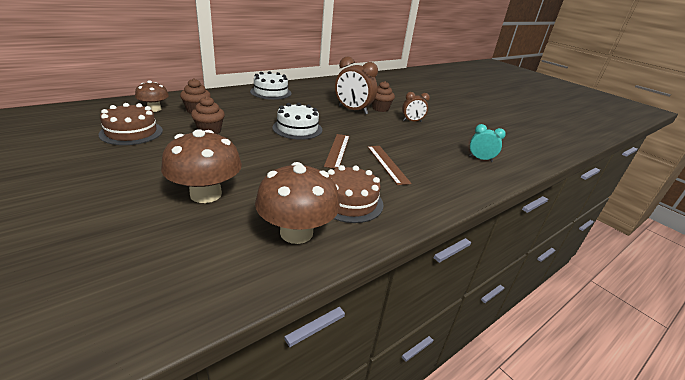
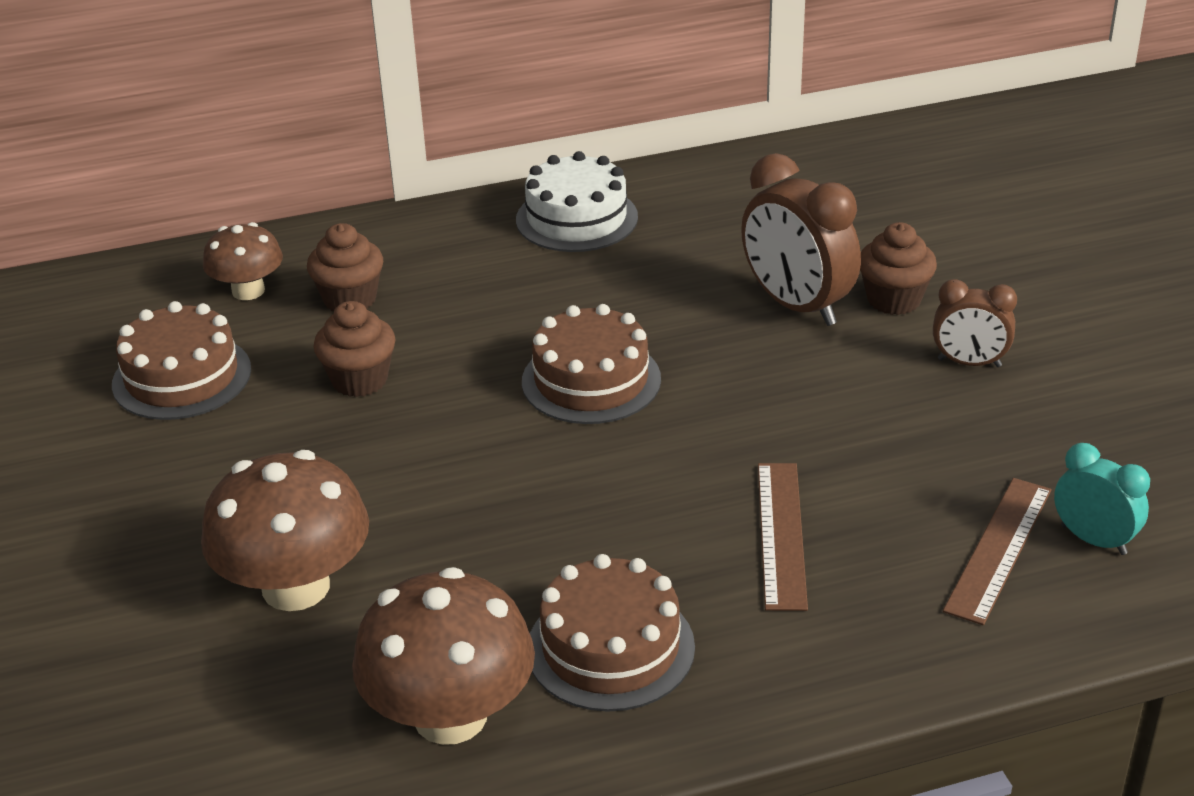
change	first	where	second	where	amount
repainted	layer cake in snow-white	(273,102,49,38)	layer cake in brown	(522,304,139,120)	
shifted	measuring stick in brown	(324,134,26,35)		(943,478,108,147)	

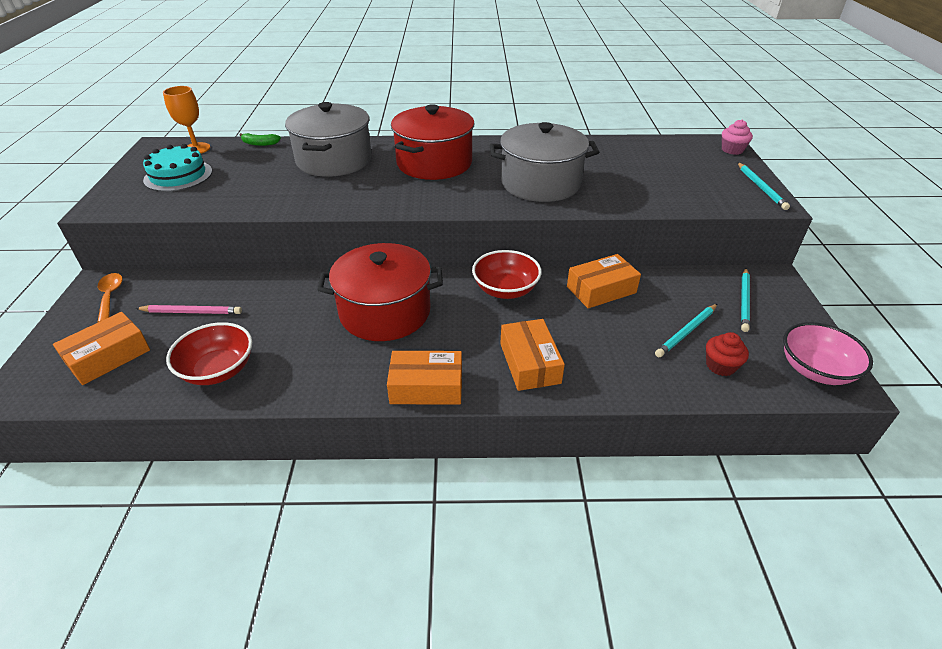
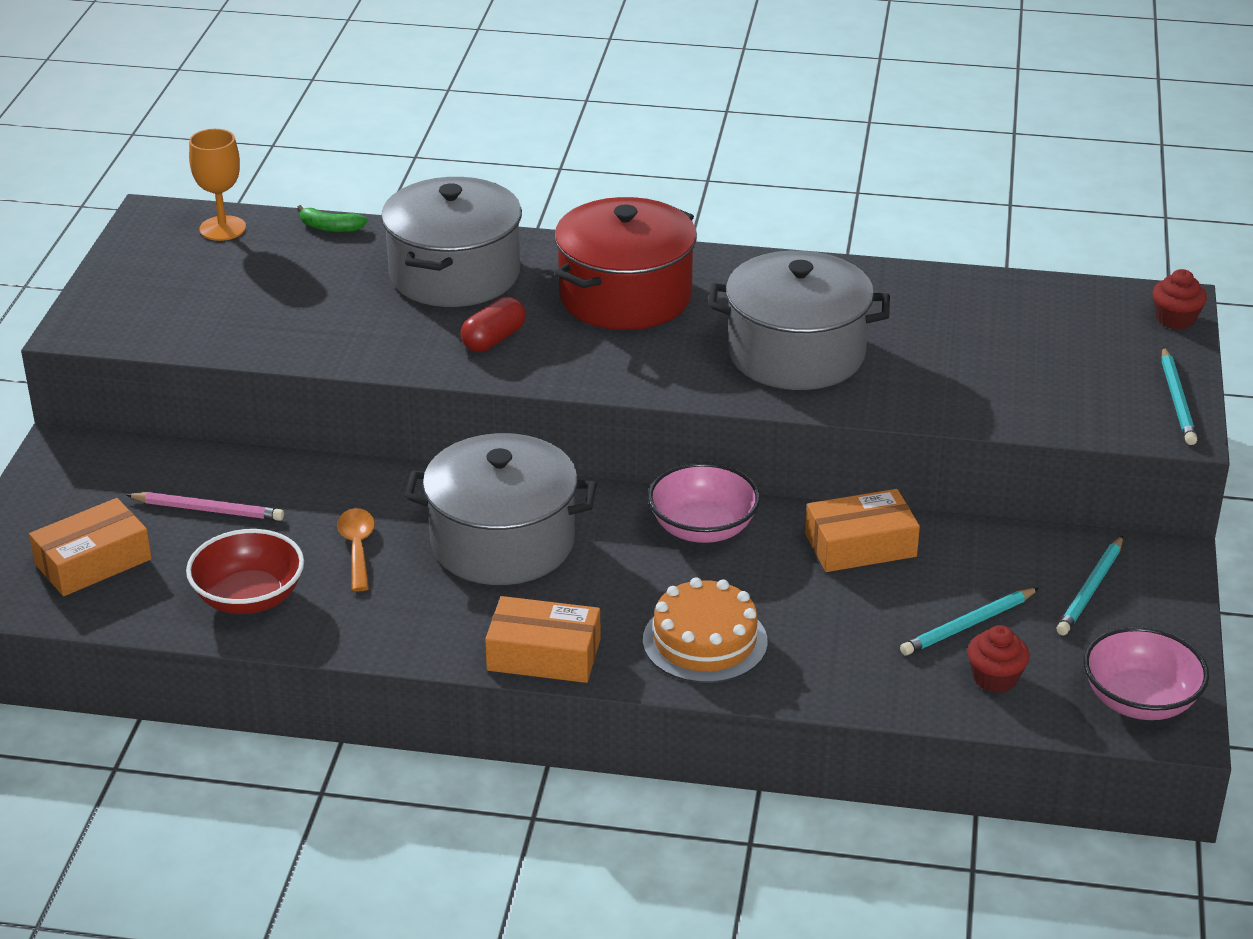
change	first	where	second	where	amount
shifted	spoon in orange	(97,273,26,50)		(337,508,38,84)	
gone	layer cake in teal	(143,144,69,48)			
repainted	pot in crimson	(318,243,125,98)	pot in grey	(404,433,193,152)	
repainted	deep dish in crimson	(472,250,70,49)	deep dish in rose-pink	(648,462,112,81)	
swapped	box in orange	(500,319,65,72)	layer cake in orange	(643,577,125,106)	
repainted	cupcake in rose-pink	(722,119,31,36)	cupcake in crimson	(1152,269,55,61)	
new			capsule in crimson	(461,297,65,55)	

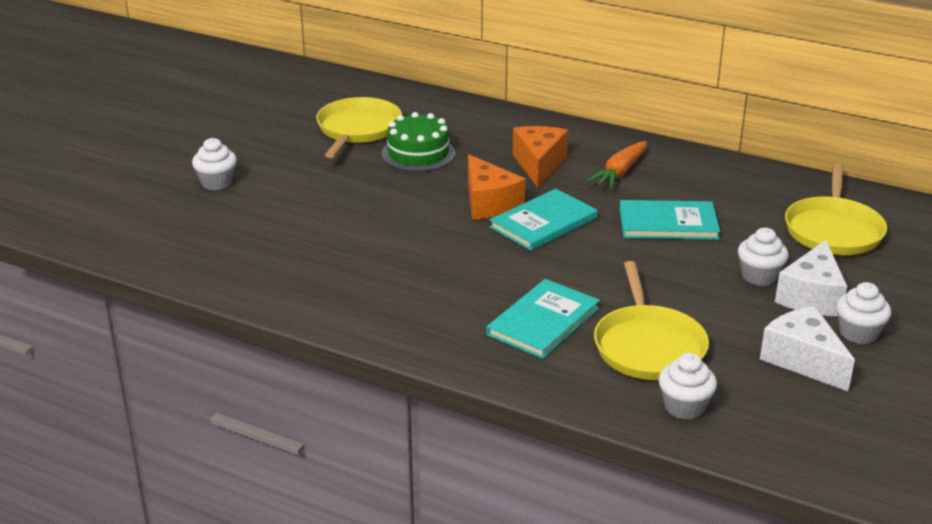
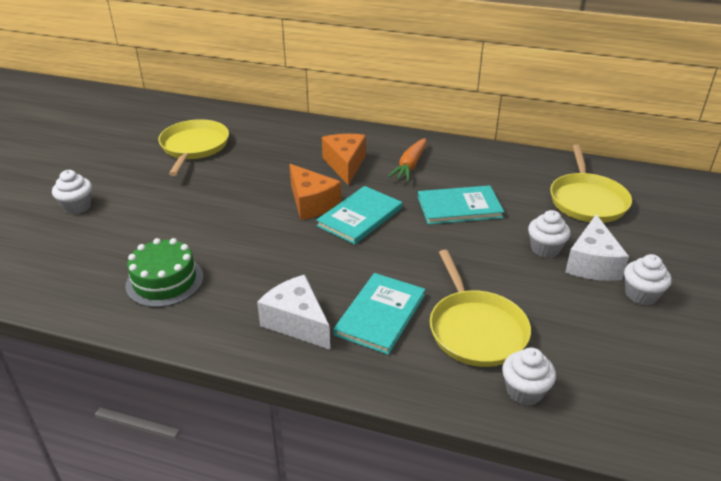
change	first	where	second	where	amount
shifted	layer cake in emerald	(381,112,75,60)		(125,238,78,69)	
shifted	cheese in snow-white	(760,306,95,85)		(257,275,73,75)	

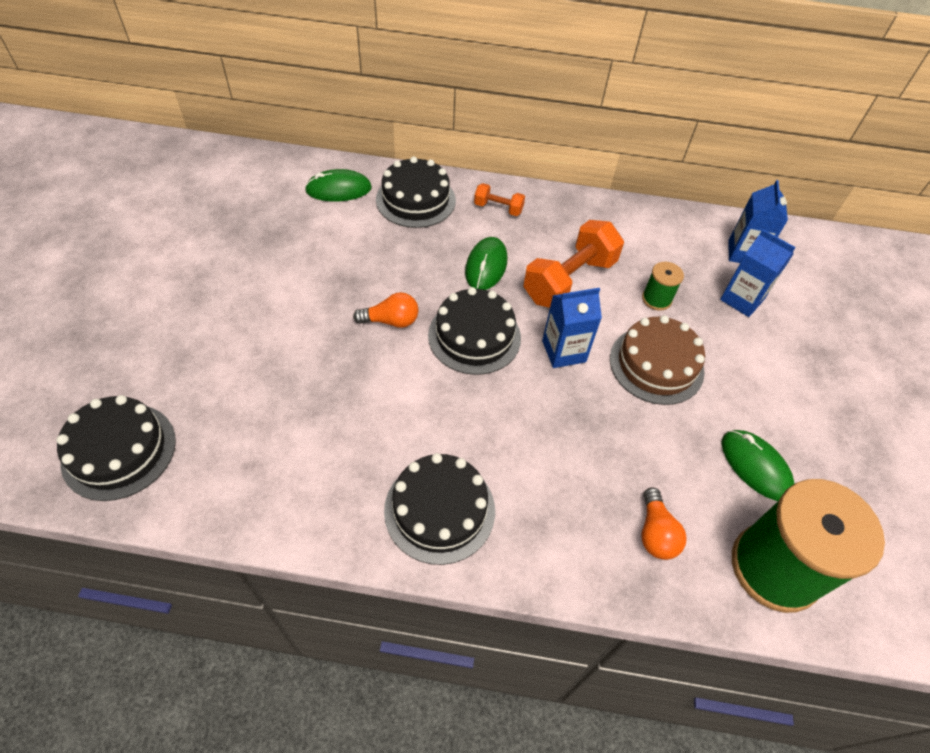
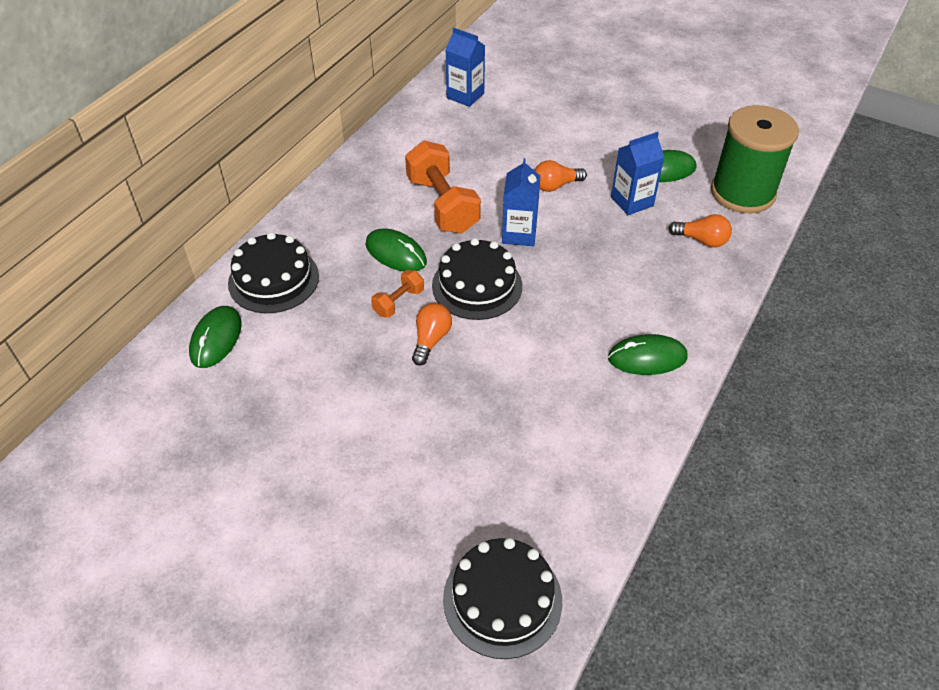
change	first	where	second	where	amount
swapped	layer cake in jet-black	(384,453,111,112)	mouse in emerald	(608,334,80,41)	
shifted	dumbbell in orange	(474,183,51,33)		(371,270,53,48)	
swapped	layer cake in brown	(610,315,95,90)	bulb in orange	(535,160,52,32)	
gone	bobbin in emerald	(642,262,42,49)			
shifted	juice carton in royal blue	(720,229,76,88)		(611,132,53,83)	

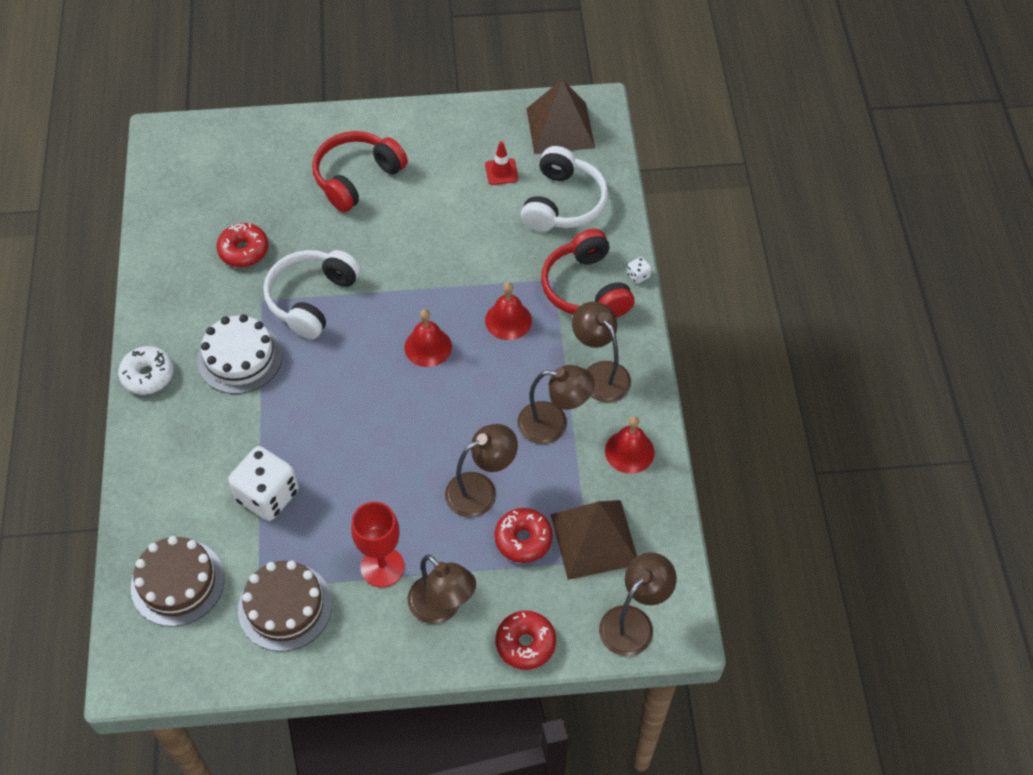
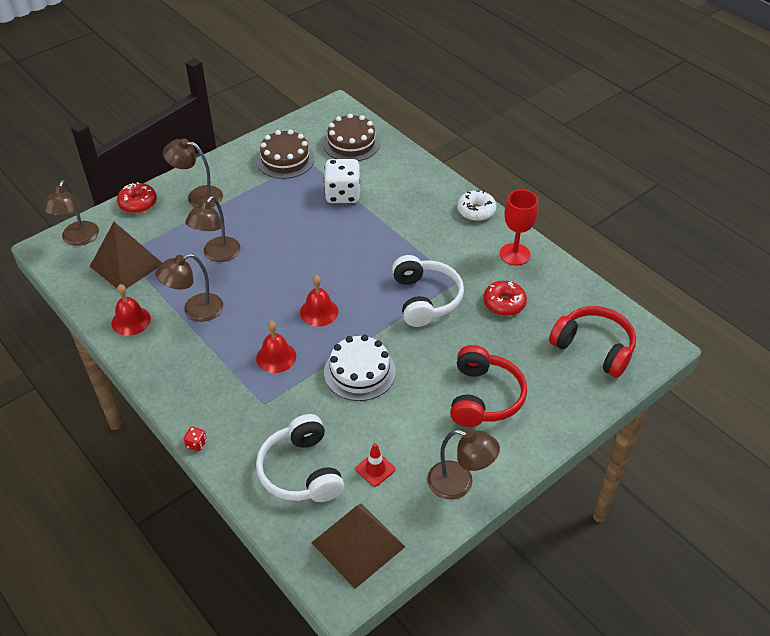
change	first	where	second	where	amount
shifted	layer cake in snow-white	(197,314,86,80)		(324,335,72,66)	
shifted	chalice in crimson	(351,501,54,87)		(500,190,38,75)	
gone	donut in crimson	(494,508,59,55)			
shifted	headset in crimson	(541,229,93,89)		(549,306,87,72)	
shifted	desk lamp in brown	(572,301,59,101)		(427,430,73,70)	
repainted	game die in snow-white	(627,257,24,27)	game die in crimson	(184,427,23,24)	

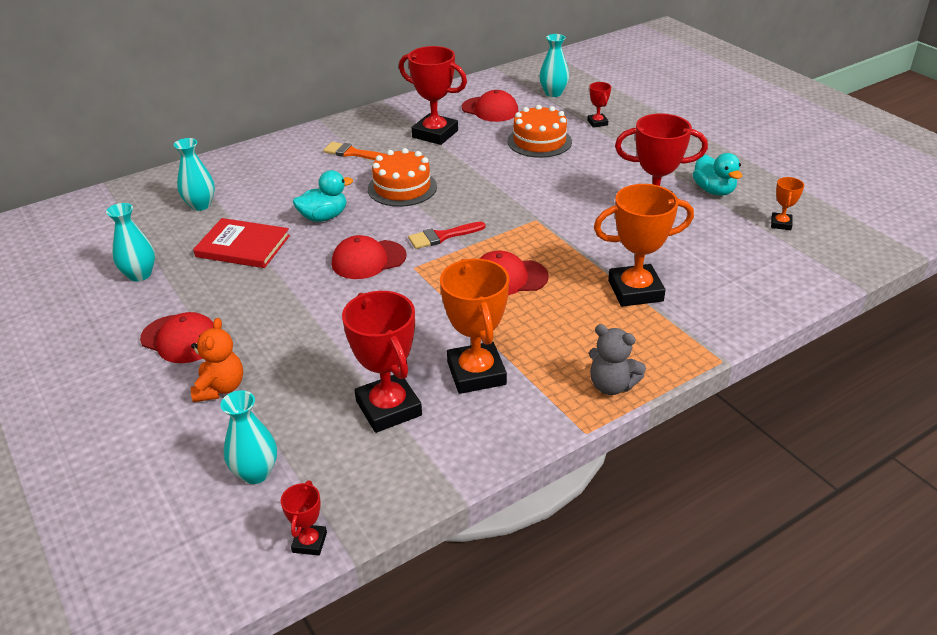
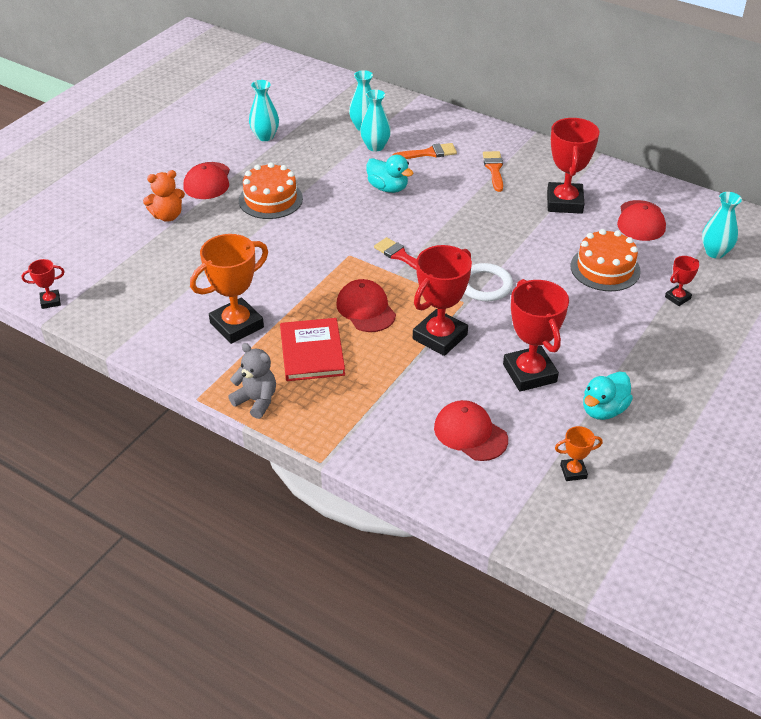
change	first	where	second	where	amount
shifted	hardback in crimson	(193,218,97,50)		(280,318,65,63)	
shifted	vase in teal	(220,390,57,94)		(360,90,31,62)	
shifted	peaked cap in crimson	(332,235,75,44)		(434,400,74,61)	
shifted	trophy in crimson	(342,291,80,142)		(413,245,59,111)	
shifted	layer cake in orange	(368,148,69,59)		(239,162,64,57)	
rotated	teddy in grey	(589,324,57,71)		(228,343,48,76)	120 degrees clockwise
gone	trophy in orange	(594,184,100,123)			
new			paint brush in orange	(392,143,65,16)	
new			ring in snow-white	(464,263,49,38)	

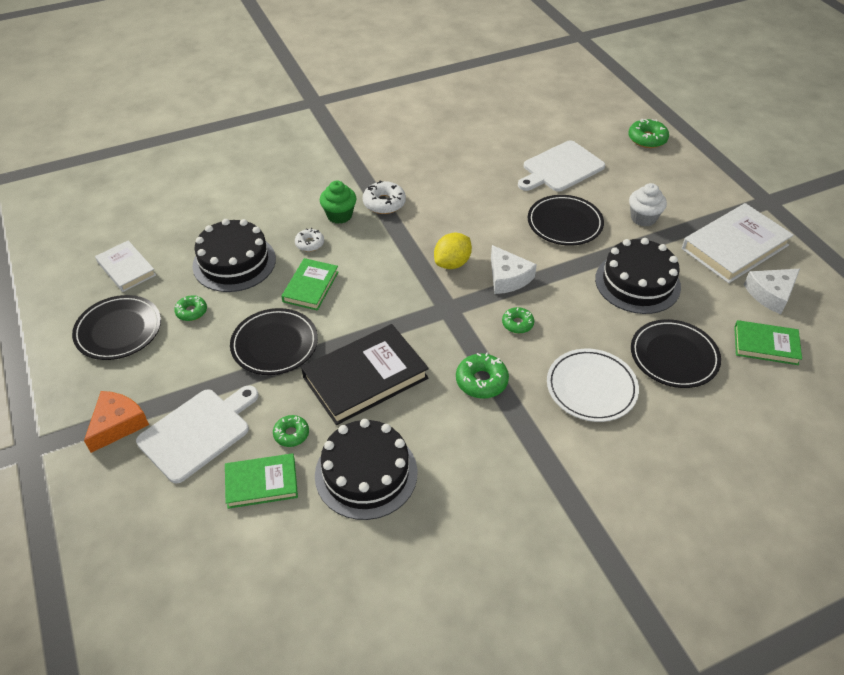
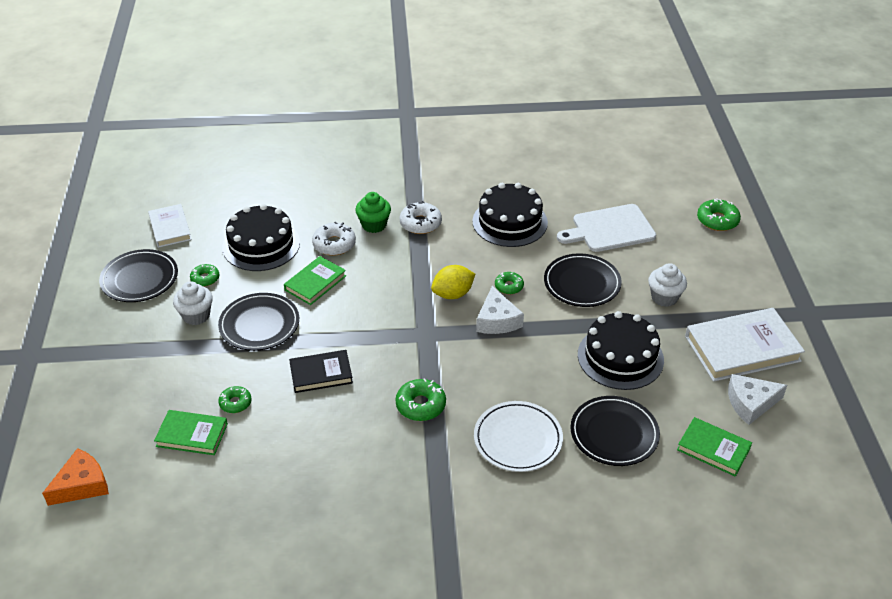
change	first	where	second	where	amount
shifted	cheese in orange	(84,391,65,62)		(42,448,67,58)	
gone	cutting board in snow-white	(136,385,123,99)			
scaled	donut in snow-white	(295,228,29,24)		(312,222,44,34)	x1.55
scaled	hardback in jet-black	(301,324,128,101)		(289,350,64,43)	x0.59
shifted	layer cake in jet-black	(315,419,103,101)		(473,183,75,64)	
shifted	donut in emerald	(502,307,32,27)		(495,272,29,22)	
new			cupcake in snow-white	(173,281,40,44)	

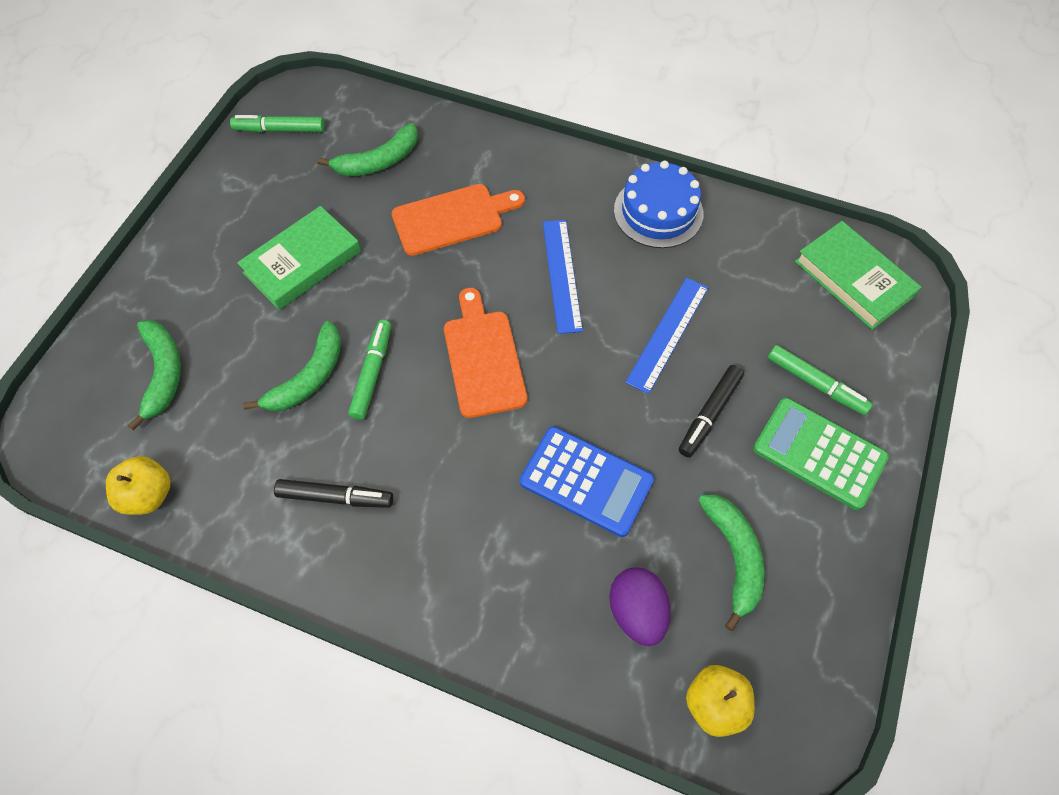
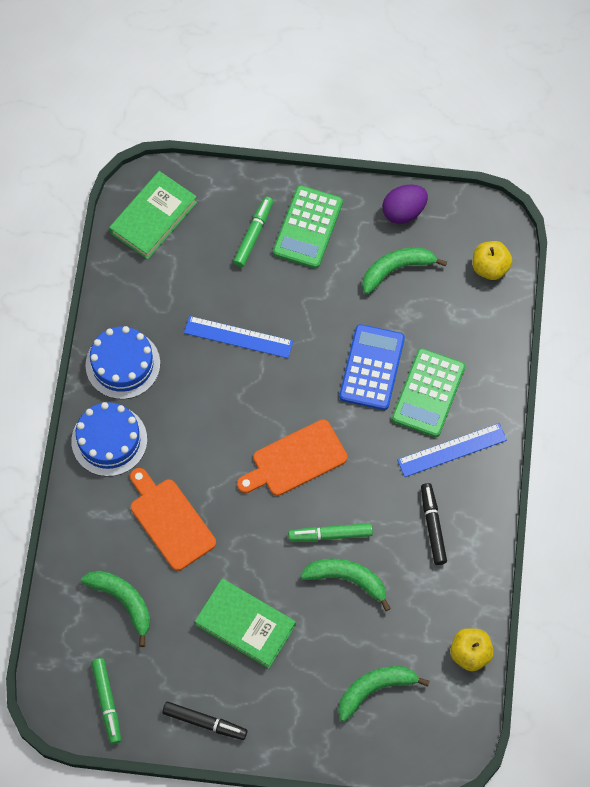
change	first	where	second	where	amount
shifted	measuring stick in royal blue	(543,220,40,114)		(397,423,110,54)	
shifted	egg in royal purple	(609,568,62,78)		(382,185,46,39)	
shifted	marker pen in jet-black	(679,365,65,93)		(162,702,86,38)	
new			layer cake in royal blue	(71,402,76,74)	
new			pocket calculator in emerald	(392,348,73,89)	

